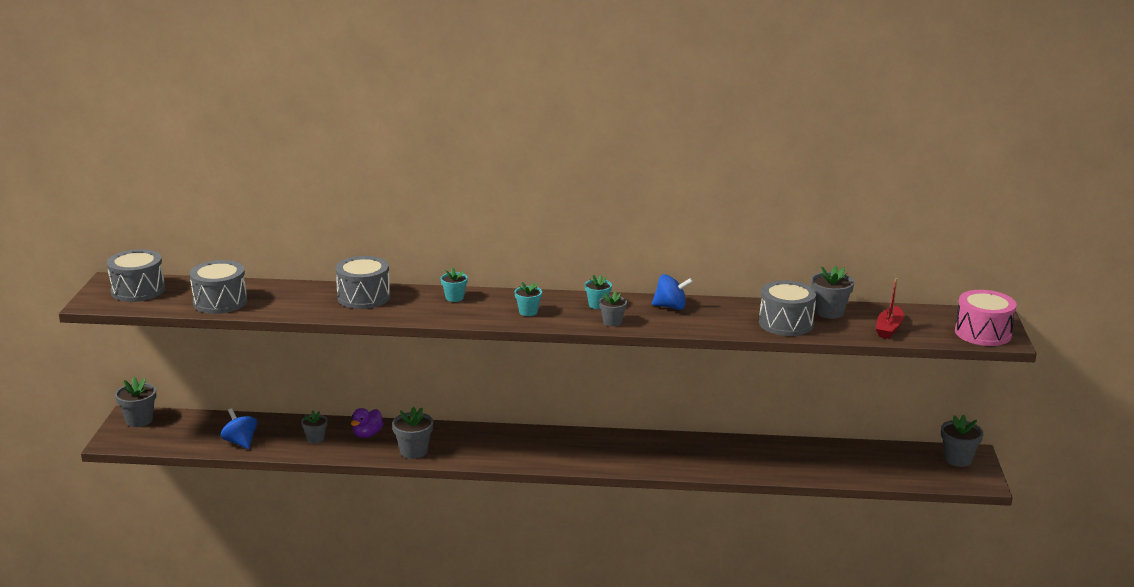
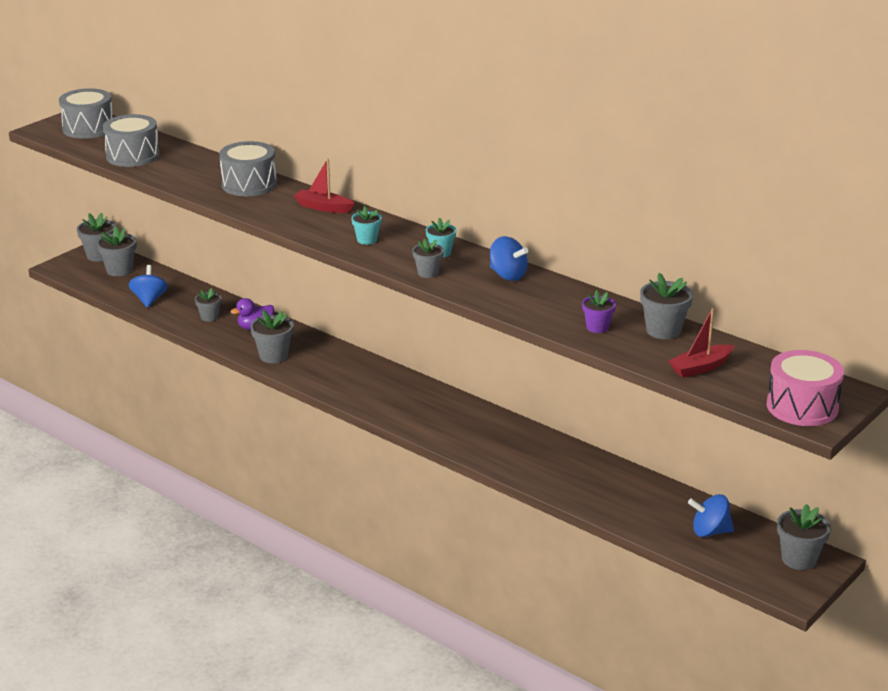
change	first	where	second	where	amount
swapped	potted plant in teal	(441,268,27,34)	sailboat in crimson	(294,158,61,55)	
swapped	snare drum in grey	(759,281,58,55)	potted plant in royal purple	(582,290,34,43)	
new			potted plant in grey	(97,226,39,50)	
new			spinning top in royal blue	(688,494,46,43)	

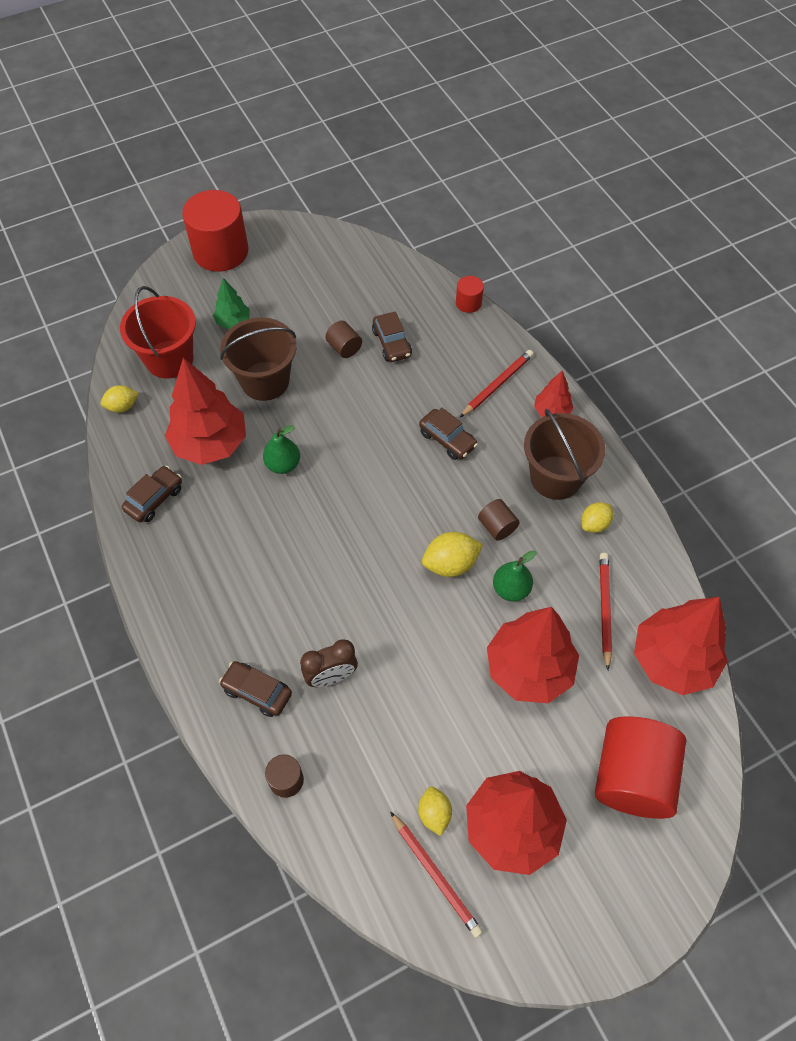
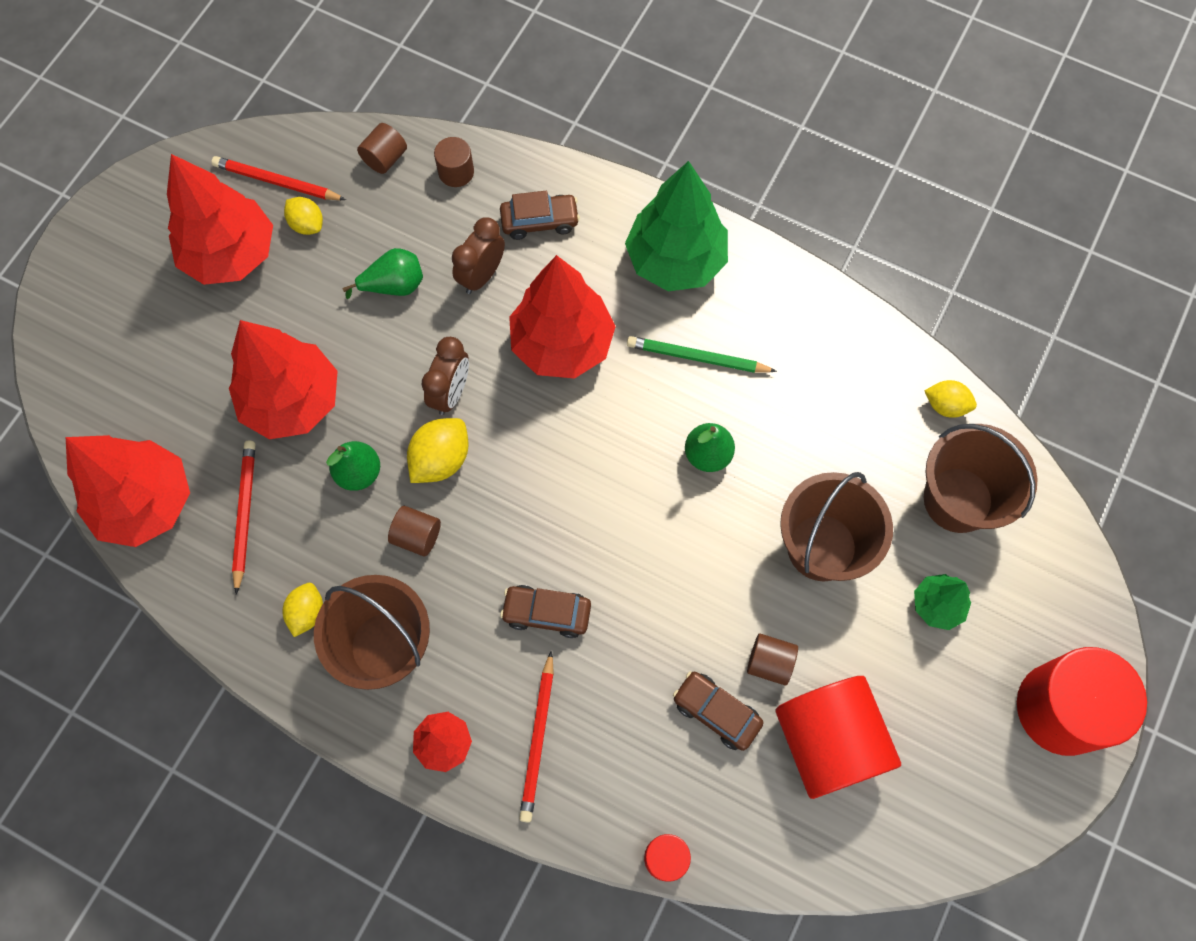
change	first	where	second	where	amount
rotated	citrus fruit in bright yellow	(101,385,38,28)		(924,380,53,38)	75 degrees clockwise
repainted	pail in crimson	(120,286,76,92)	pail in brown	(924,424,113,109)	
gone	car in brown	(122,466,60,57)			
shifted	toy tree in crimson	(165,358,81,107)		(509,255,107,124)	
shifted	cylinder shape in crimson	(595,716,91,103)		(776,676,125,123)	
rotated	lead pencil in crimson	(600,553,12,117)		(232,440,23,155)	150 degrees counterclockwise
new			pear in emerald	(343,248,80,51)	
new			cylinder shape in brown	(357,123,50,51)	
new			clock in brown	(422,337,47,78)	
new			toy tree in emerald	(625,161,103,130)	
new			lead pencil in emerald	(627,336,150,37)	

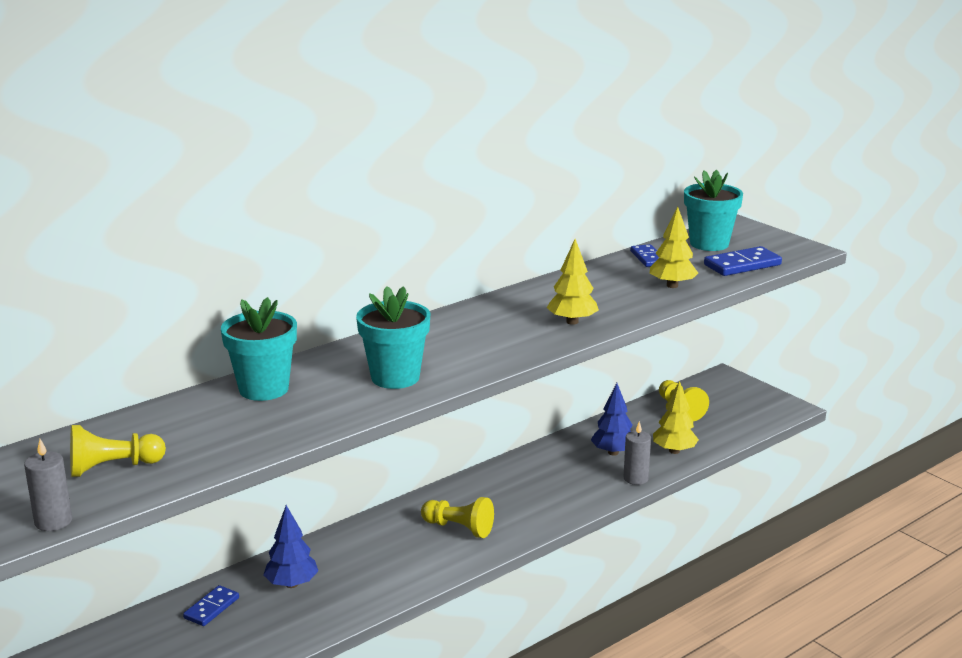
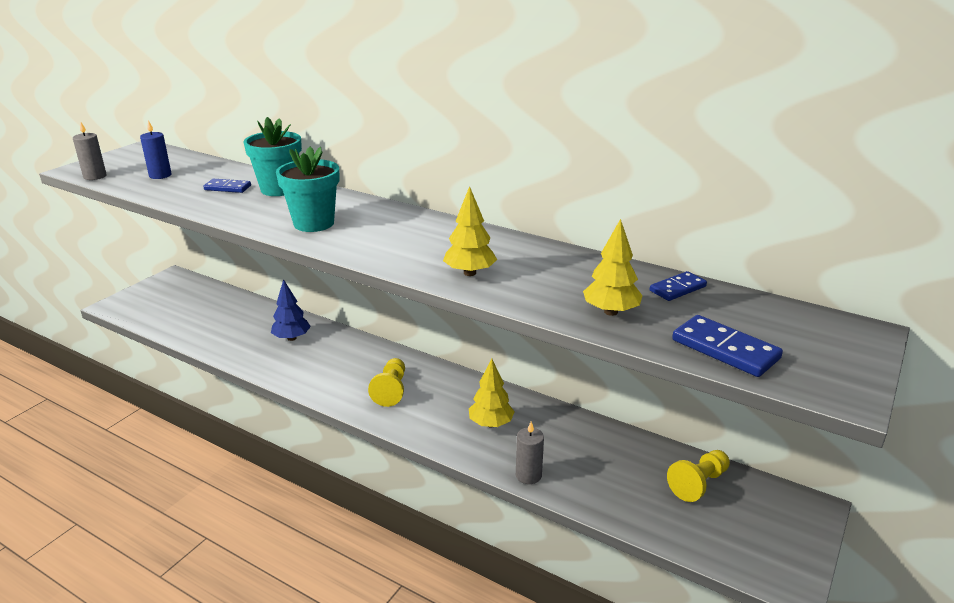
change	first	where	second	where	amount
swapped	game pawn in bright yellow	(70,425,96,52)	candle in royal blue	(140,120,32,59)	
shifted	domino piece in royal blue	(183,585,56,41)		(203,179,48,14)	
gone	toy tree in royal blue	(591,383,42,73)			
shifted	toy tree in bright yellow	(653,381,46,73)		(469,359,46,69)	
gone	potted plant in teal	(684,170,59,81)			

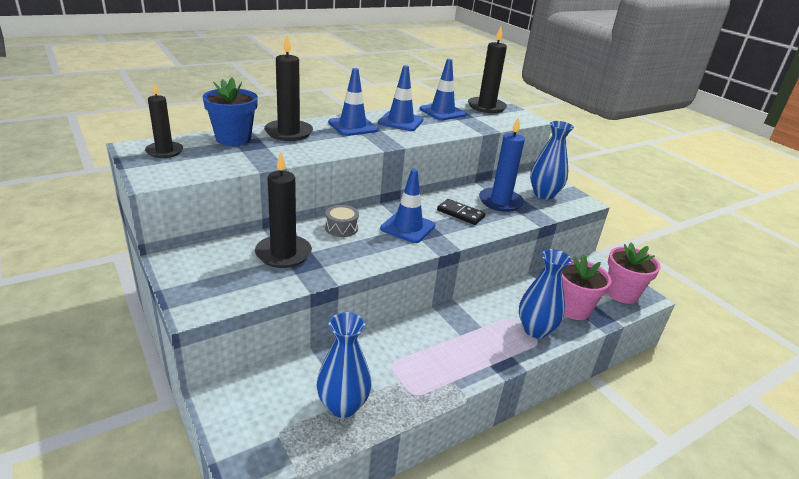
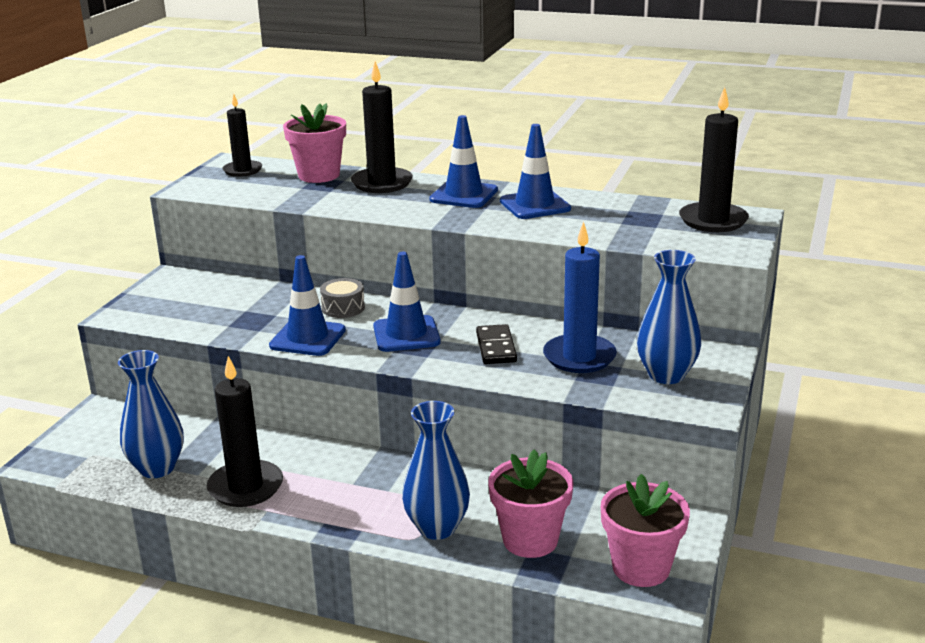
change	first	where	second	where	amount
repainted	potted plant in royal blue	(202,78,56,68)	potted plant in rose-pink	(283,103,63,80)	
shifted	candle in jet-black	(255,152,57,116)		(207,356,76,151)	
shifted	road cone in royal blue	(419,59,47,61)		(269,255,77,101)	

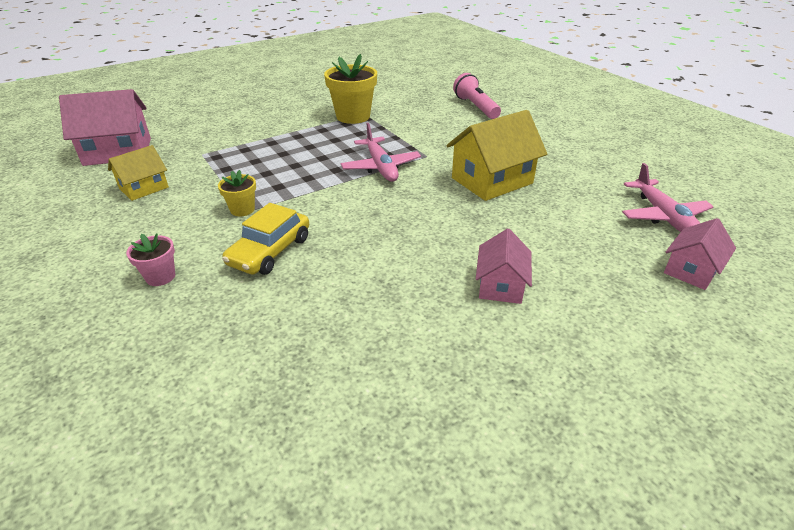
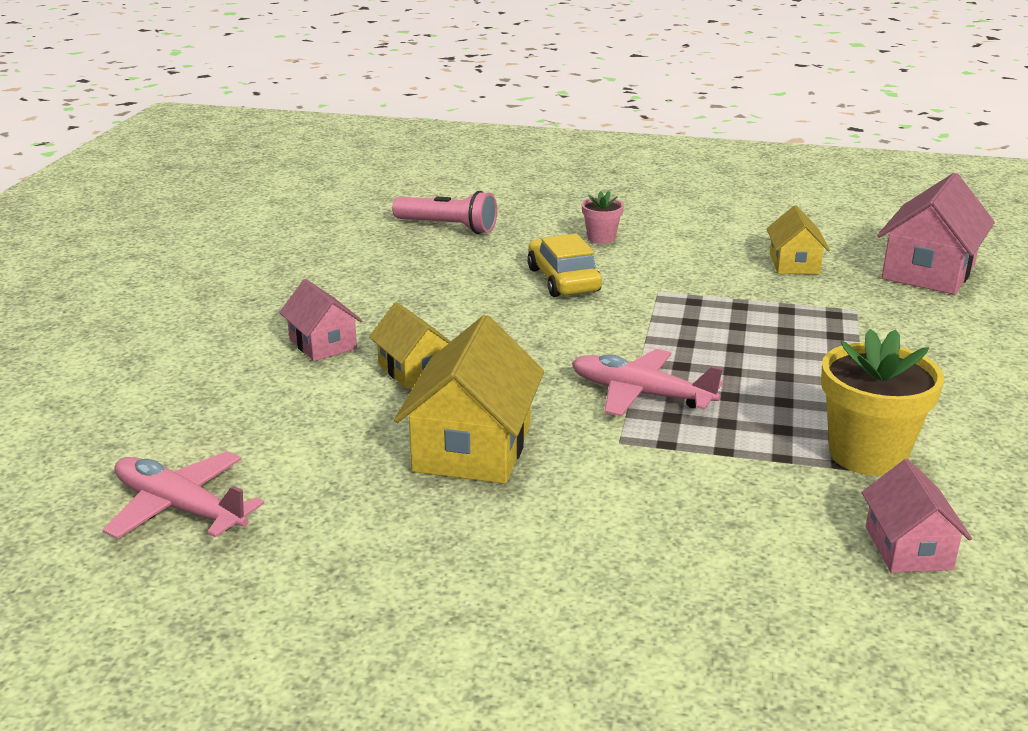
change	first	where	second	where	amount
gone	potted plant in bright yellow	(218,170,38,47)			
shifted	pocket torch in rose-pink	(453,73,48,46)		(392,191,105,43)	
shifted	toy house in rose-pink	(664,218,72,72)		(862,459,110,114)	
new			toy house in bright yellow	(369,302,82,87)	

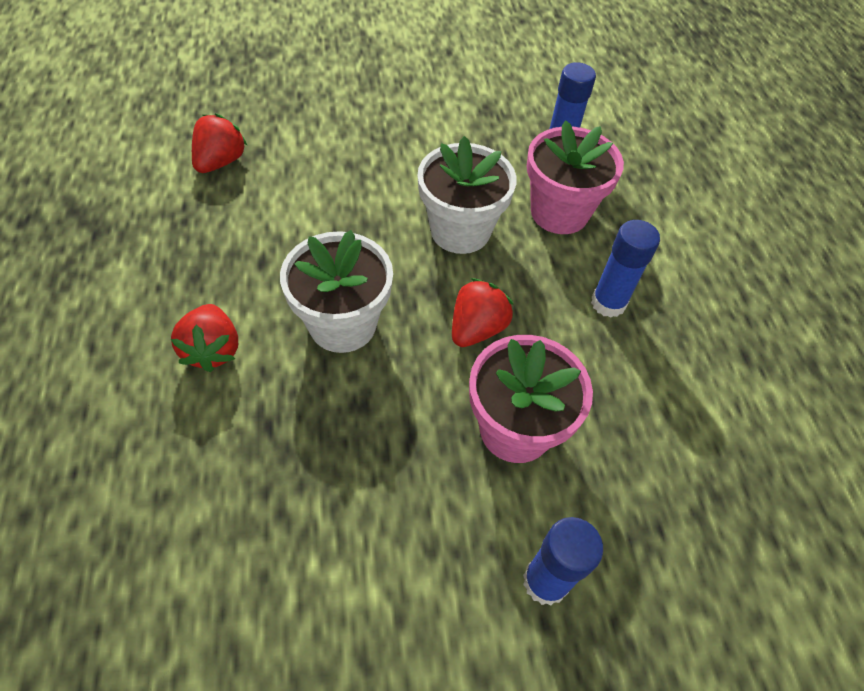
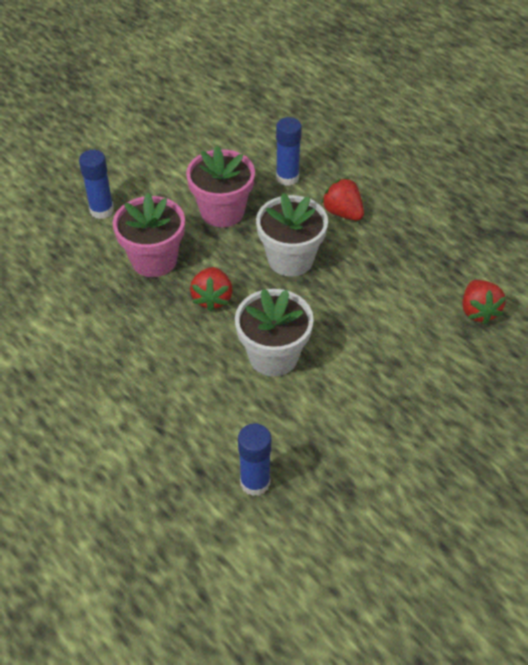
change	first	where	second	where	amount
shifted	potted plant in rose-pink	(526,120,98,114)		(186,146,69,81)	
shifted	glue stick in royal blue	(591,220,69,98)		(276,117,26,69)	

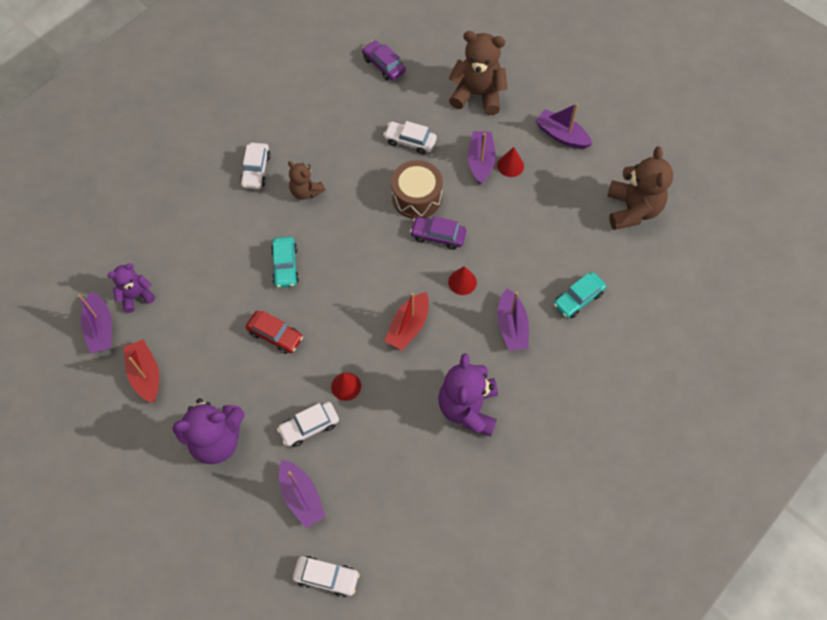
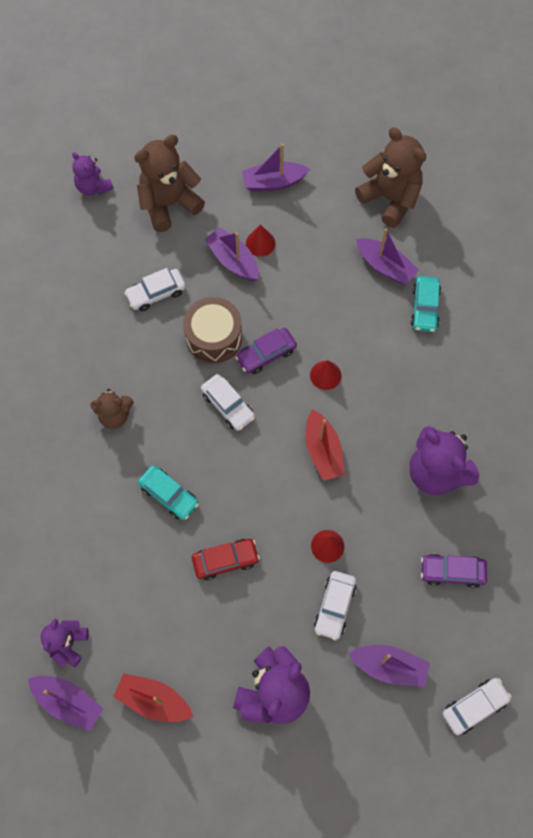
change	first	where	second	where	amount
shifted	car in snow-white	(240,143,31,46)		(201,374,54,57)	
shifted	car in royal purple	(362,40,44,41)		(421,554,66,34)	
shifted	sailboat in royal purple	(497,288,32,63)		(356,228,63,57)	
new			teddy in royal purple	(72,152,42,44)	

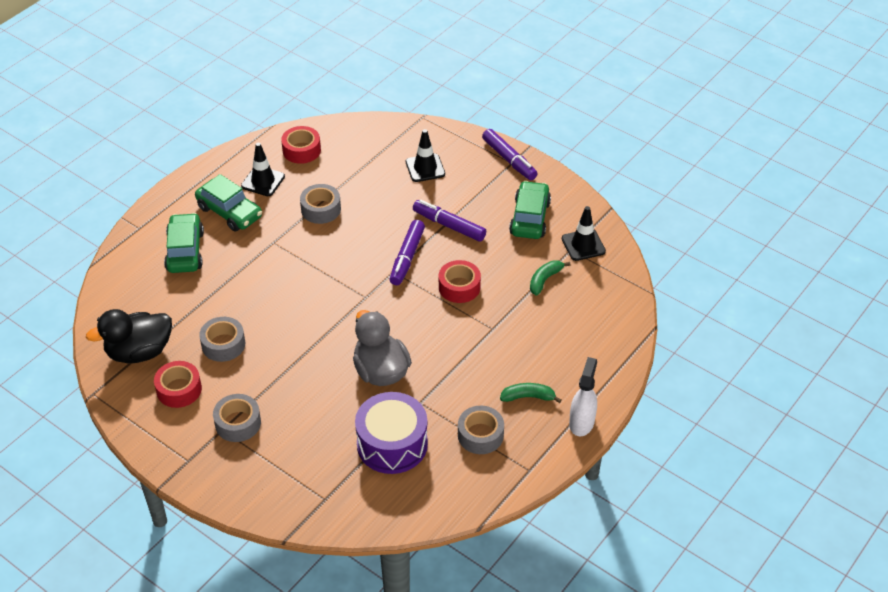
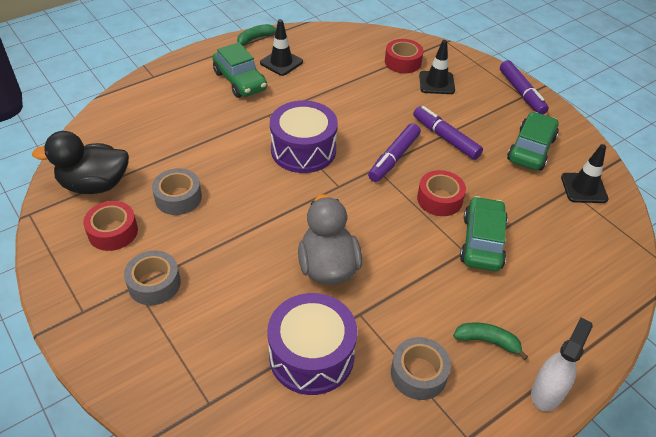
change	first	where	second	where	amount
shifted	car in emerald	(164,213,40,60)		(460,196,48,75)	
shifted	roll of tape in crimson	(281,126,40,38)		(385,39,38,34)	
gone	roll of tape in grey	(300,184,41,40)			
shifted	toy banana in emerald	(530,260,40,36)		(237,24,39,21)	
new			snare drum in royal purple	(270,100,68,73)	

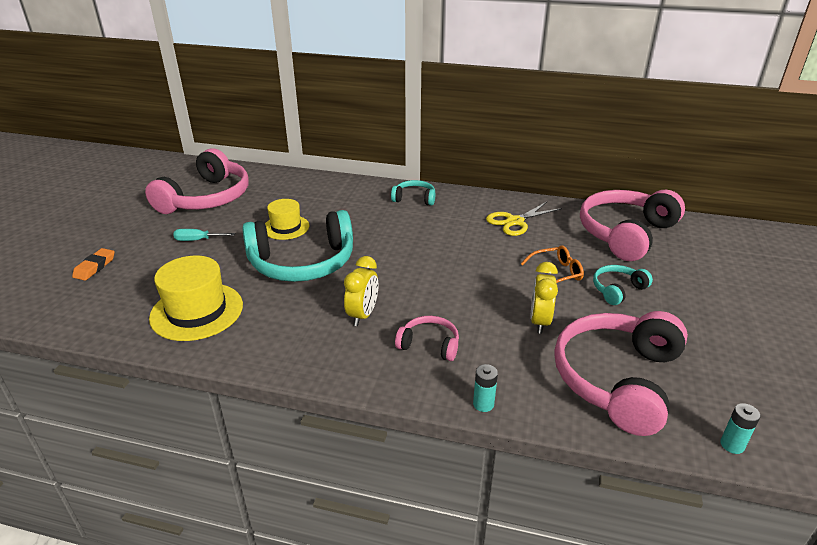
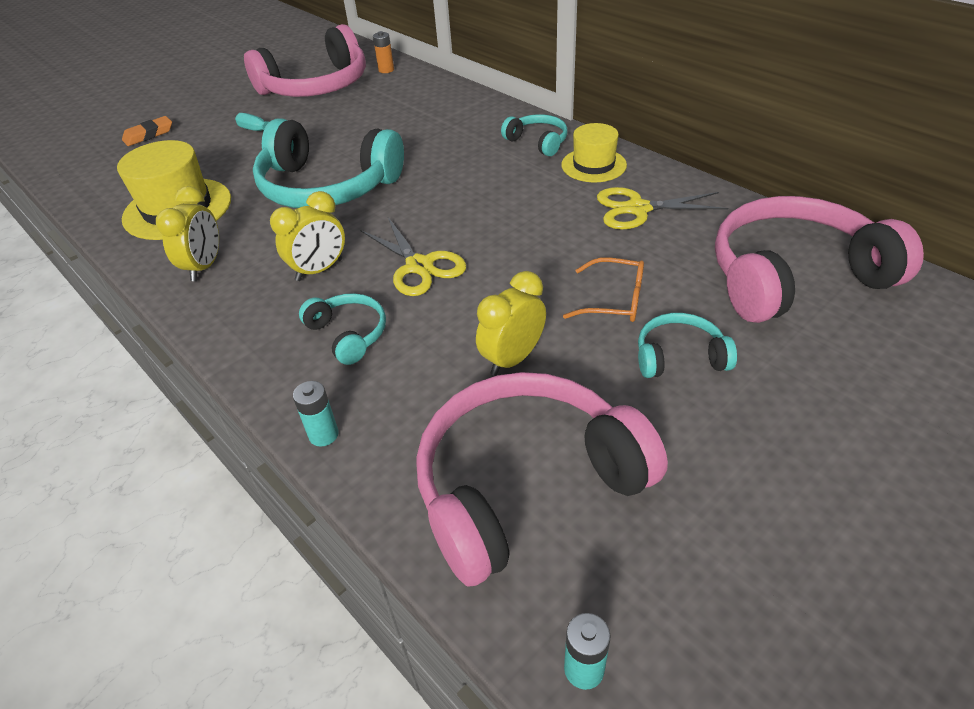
change	first	where	second	where	amount
shifted	tall hat in bright yellow	(265,199,44,41)		(561,123,66,59)	
repainted	headset in rose-pink	(395,316,64,45)	headset in teal	(299,293,87,72)	
new			clock in bright yellow	(156,186,63,95)	
new			scissors in bright yellow	(360,217,106,79)	
new			battery in orange	(373,31,21,42)	

